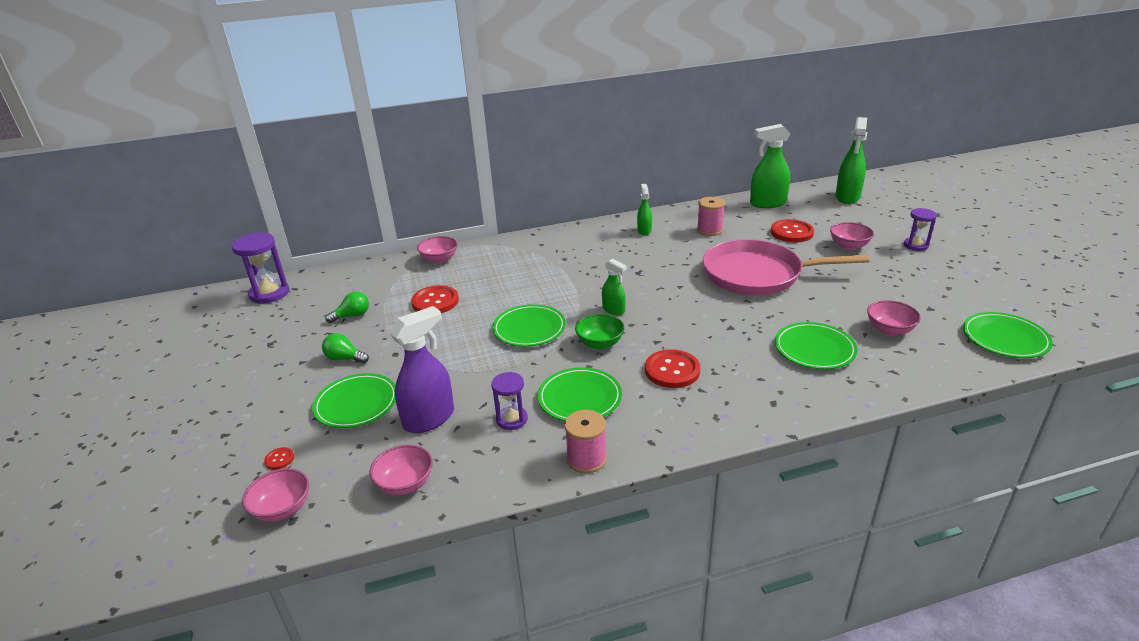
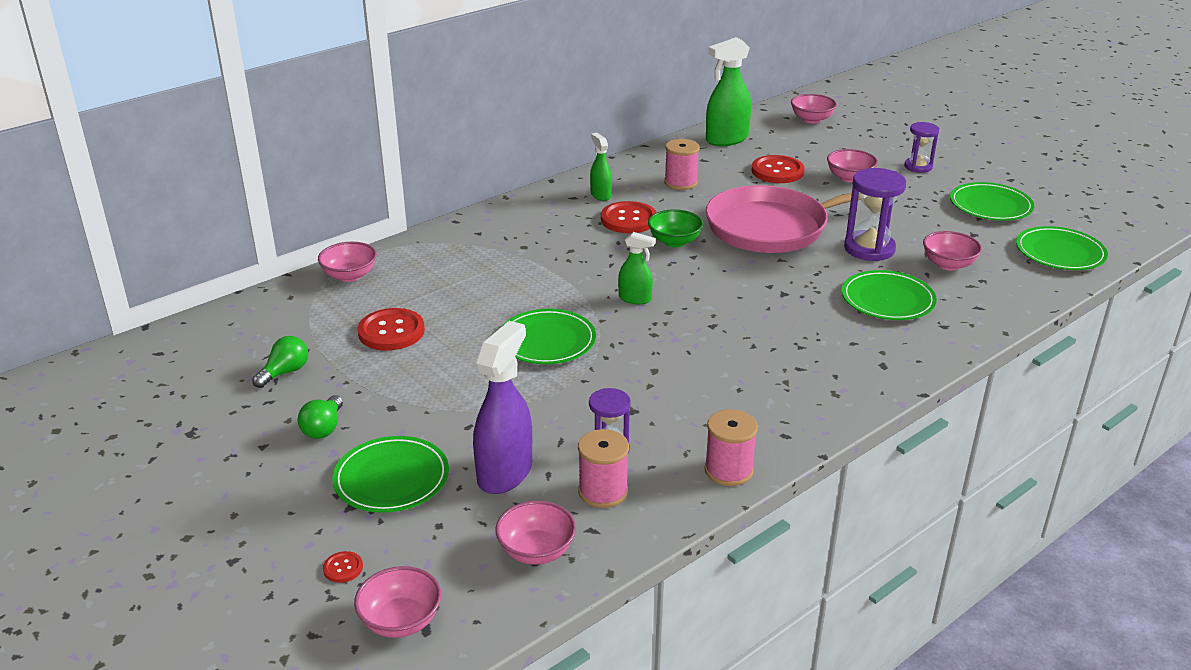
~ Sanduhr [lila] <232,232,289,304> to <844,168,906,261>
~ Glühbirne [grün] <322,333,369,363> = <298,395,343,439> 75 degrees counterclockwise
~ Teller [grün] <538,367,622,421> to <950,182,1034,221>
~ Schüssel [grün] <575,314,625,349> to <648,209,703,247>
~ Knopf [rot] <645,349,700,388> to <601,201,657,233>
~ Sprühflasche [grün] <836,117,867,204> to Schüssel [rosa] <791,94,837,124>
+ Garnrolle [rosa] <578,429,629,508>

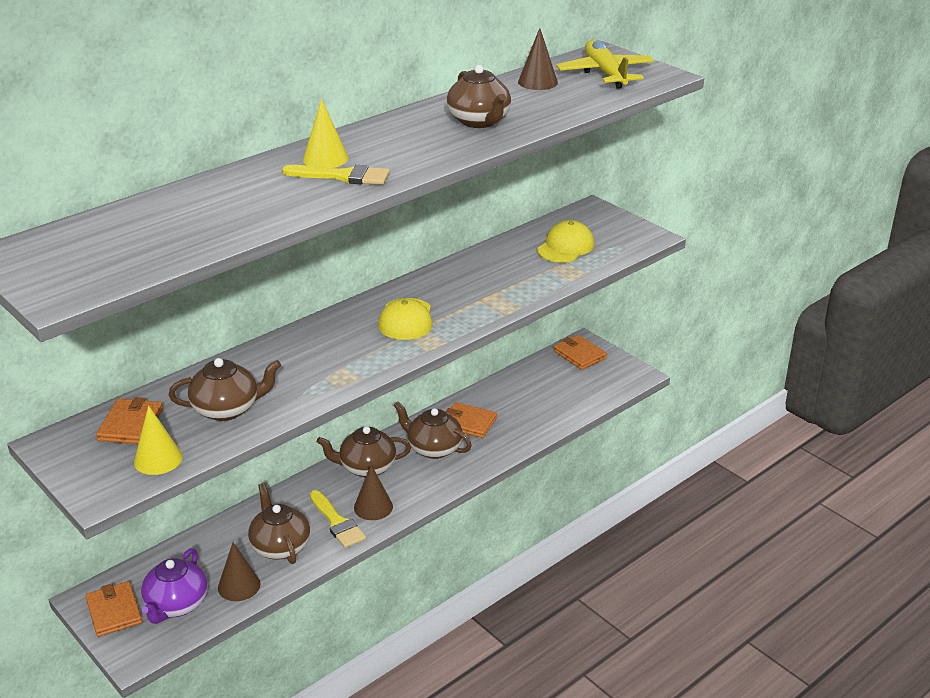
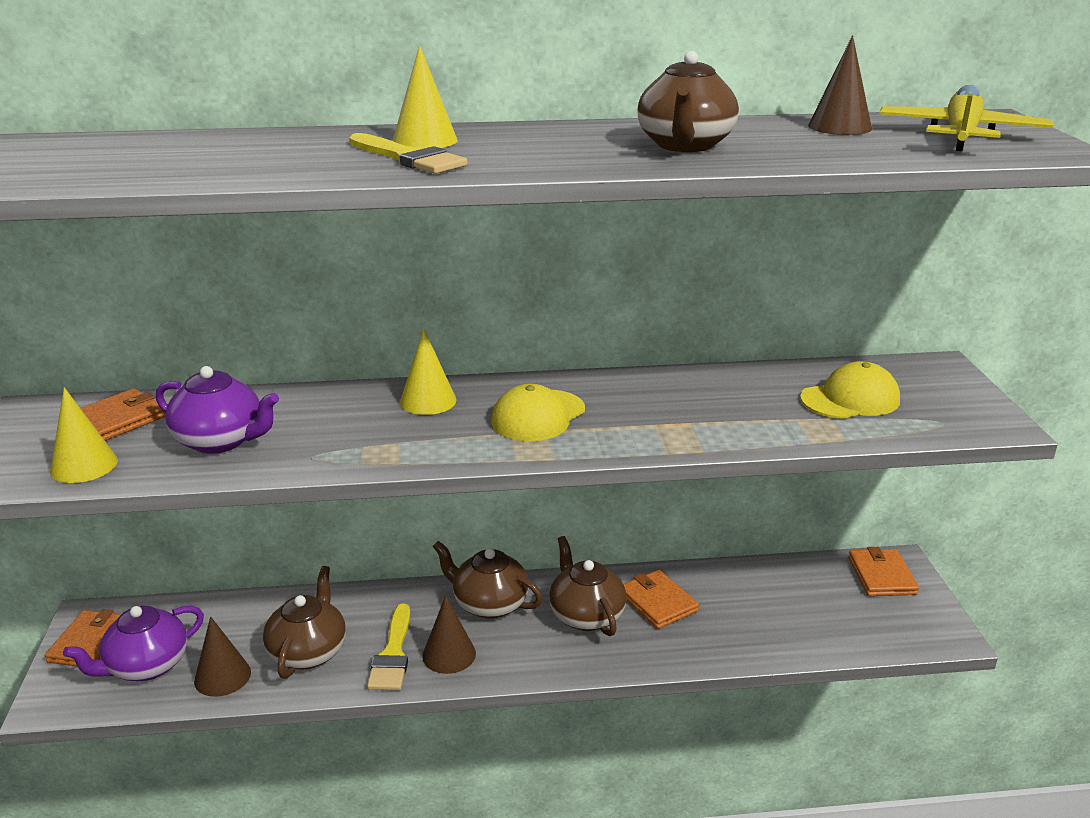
~ Teekanne [braun] <169,358,281,421> to Teekanne [lila] <156,366,279,454>
+ Kegel [gelb] <400,328,457,415>

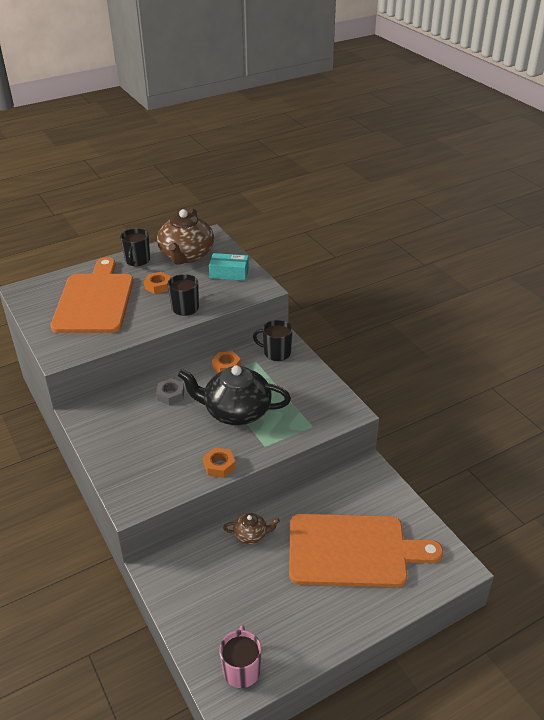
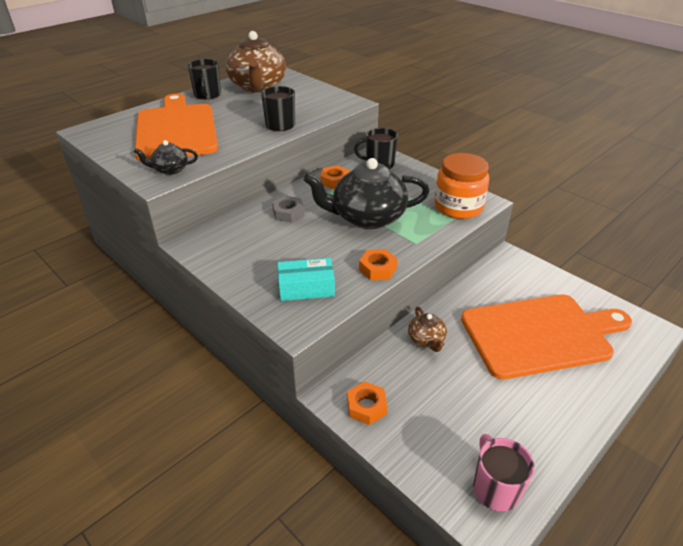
~ Sechskantmutter [orange] <144,272,171,294> to <347,381,387,425>
~ Schachtel [türkis] <209,253,249,281> to <277,258,335,301>
~ Teekanne [braun] <223,513,280,544> = <408,307,447,352> 90 degrees clockwise
+ Teekanne [schwarz] <134,140,198,175>
+ Einmachglas [orange] <434,153,489,219>

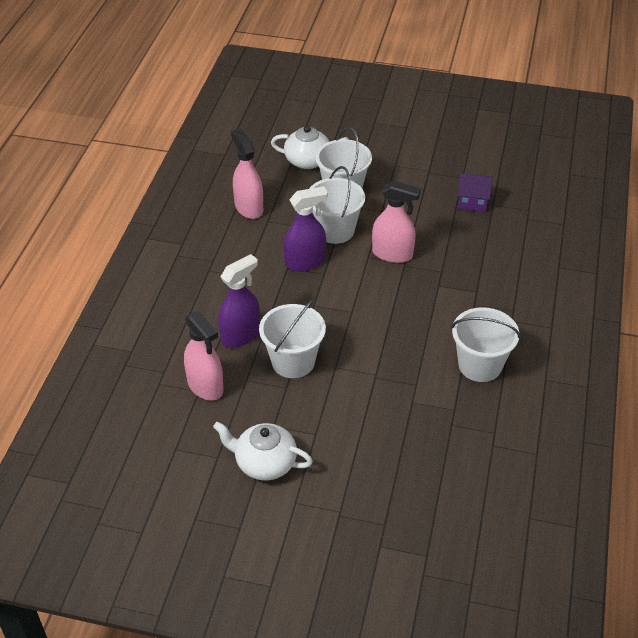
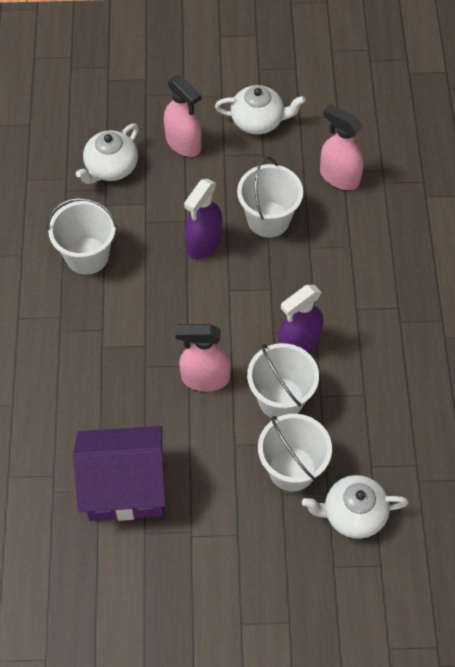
~ Sprühflasche [lila] <218,254,260,348> to <184,179,222,259>
~ Sprühflasche [rosa] <231,129,263,219> to <164,75,202,157>
~ Haus [lila] <458,173,493,212> = <73,426,166,521> x2.04
+ Teekanne [weiß] <76,123,139,184>

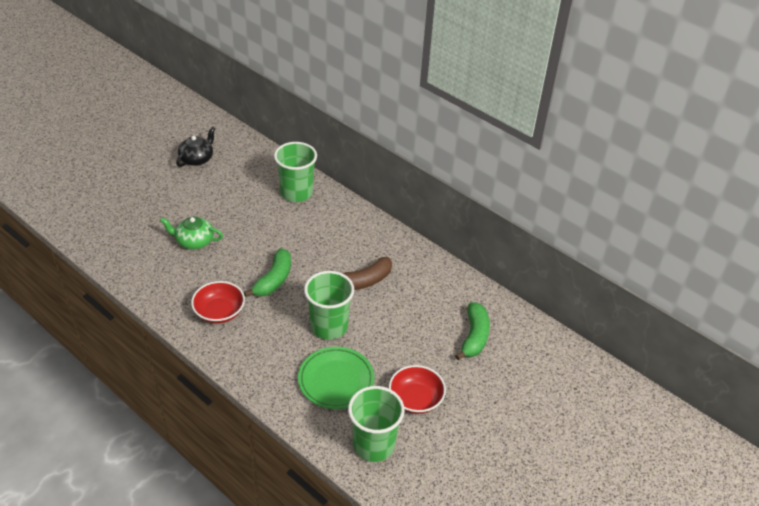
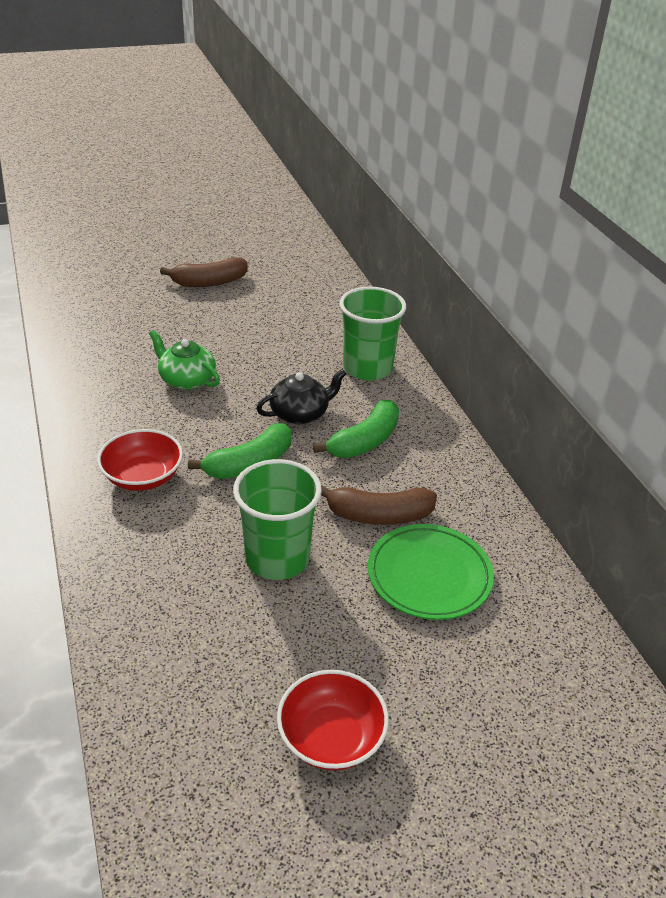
~ Teekanne [schwarz] <176,126,215,167> to <256,369,347,424>
~ Teller [grün] <298,347,374,409> to <368,524,494,620>
- Becher [grün] <348,386,405,462>
~ Banane [grün] <455,302,490,360> to <313,400,399,458>
+ Banane [braun] <160,257,248,287>

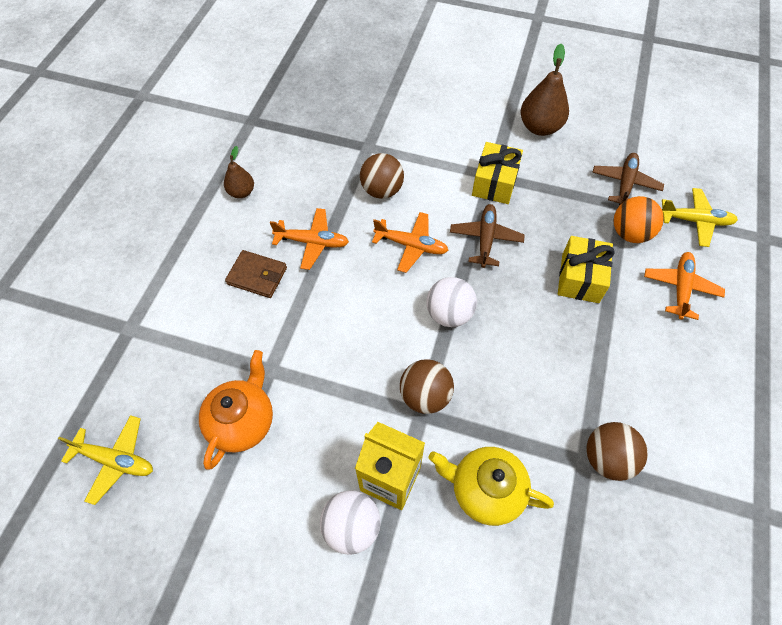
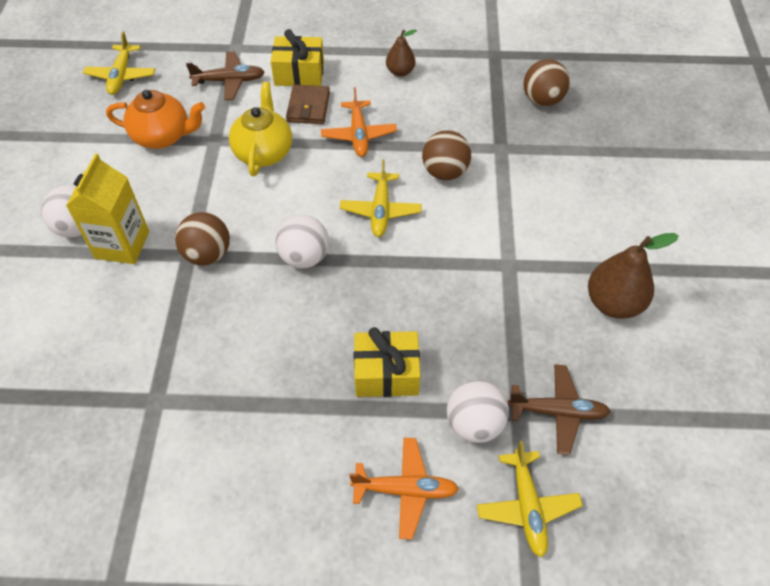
~ Flugzeug [orange] <372,212,449,273> to Flugzeug [gelb] <340,159,422,237>
~ Teekanne [gelb] <429,447,554,526> to <229,82,292,176>
~ Flugzeug [braun] <450,204,525,268> to <186,51,265,100>
~ Geschenk [gelb] <472,142,523,204> to <271,29,324,86>
~ Ball [braun] <587,422,648,481> to <523,59,570,106>
~ Ball [orange] <614,196,664,243> to Ball [weiß] <447,380,509,443>

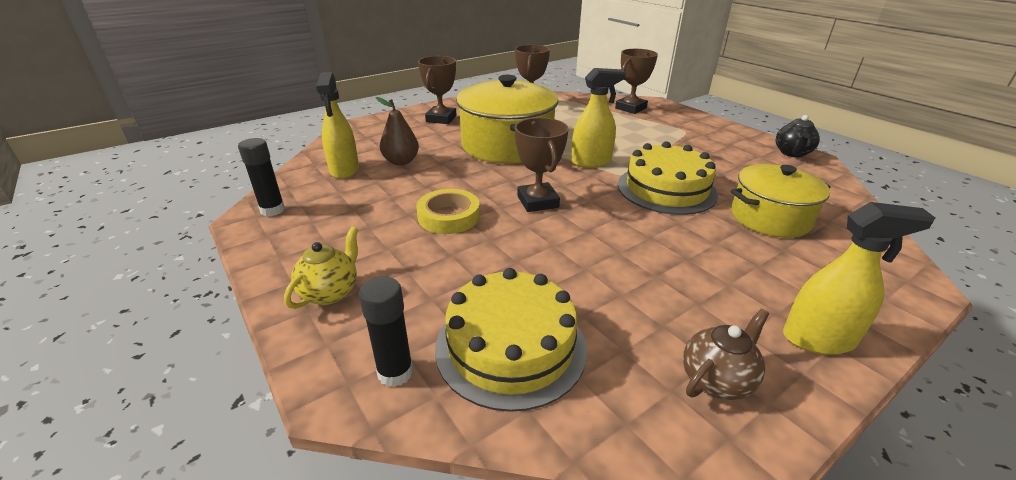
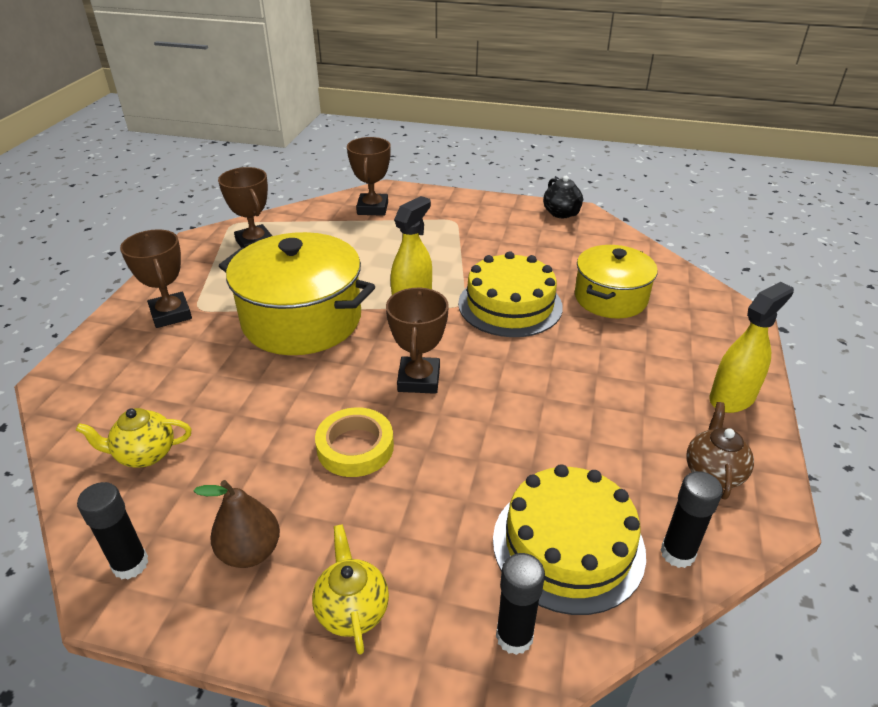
~ Sprühflasche [gelb] <316,72,359,179> to Teekanne [gelb] <76,408,191,468>
~ Birne [braun] <376,97,419,165> to <194,480,280,568>
~ Pokal [braun] <515,118,569,212> = <386,288,449,394> 60 degrees clockwise
+ Klebestift [schwarz] <661,471,723,568>

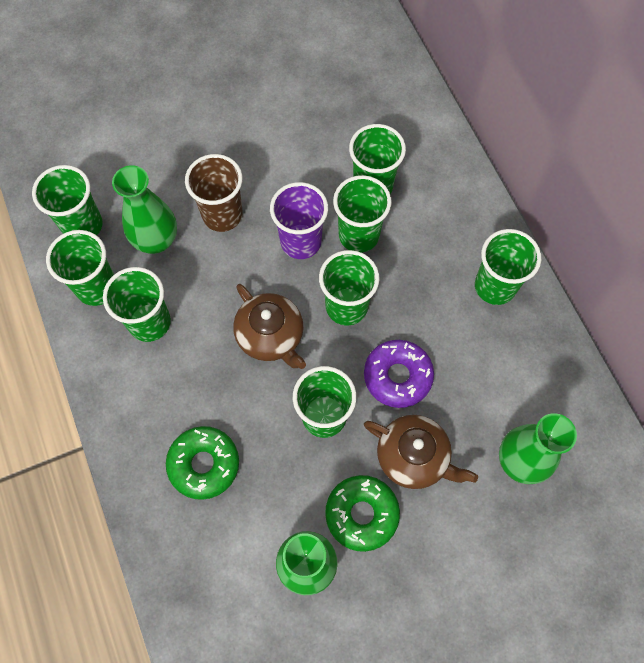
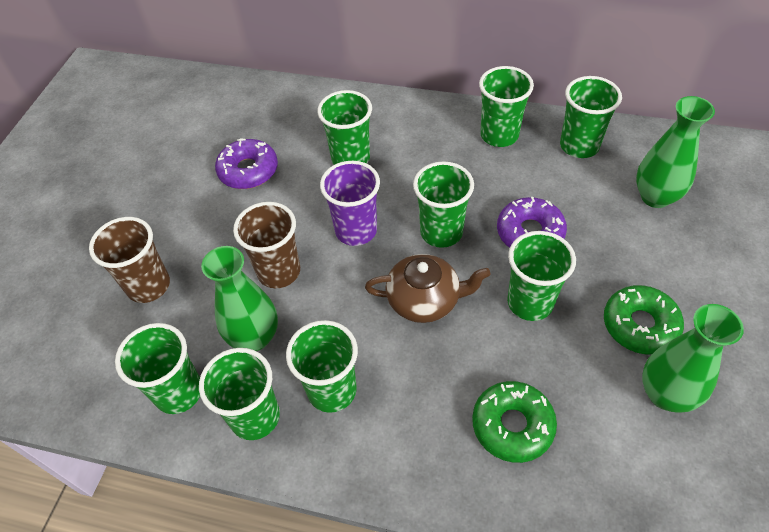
~ Becher [grün] <333,175,392,253> to <560,76,622,158>
- Teekanne [braun] <364,415,478,489>
+ Becher [braun] <89,217,170,303>
+ Donut [lila] <215,138,278,189>

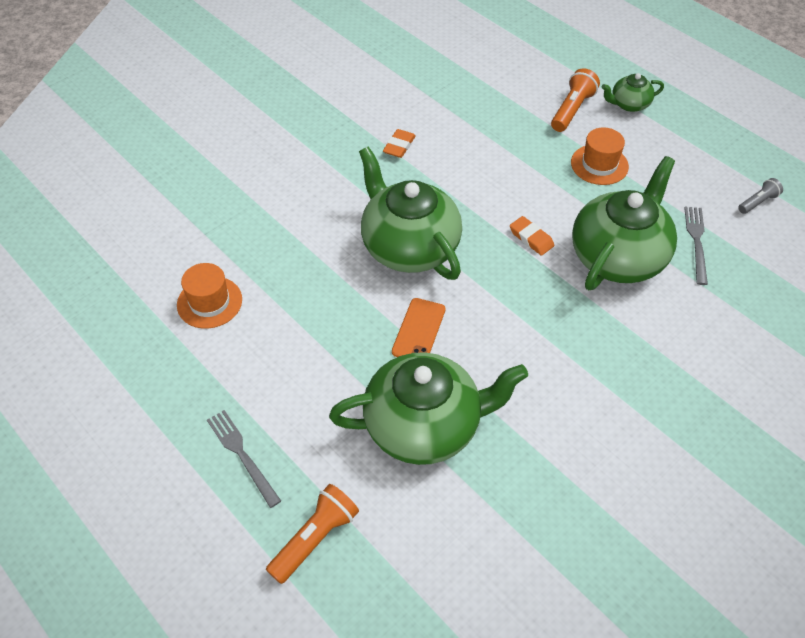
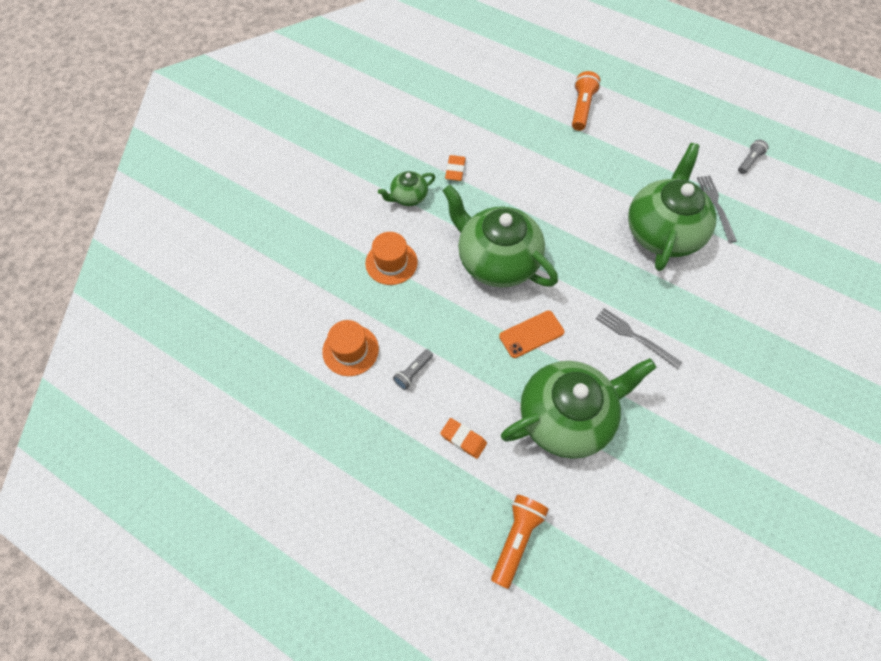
~ Gabel [grau] <207,410,281,508> to <596,308,683,369>
~ Handy [orange] <392,298,446,357> = <499,311,564,358> 60 degrees clockwise
~ Radiergummi [orange] <510,216,554,256> to <440,418,487,459>
~ Hut [orange] <571,127,629,185> to <365,232,418,285>
~ Teekanne [grün] <601,73,664,112> to <378,171,435,206>
+ Taschenlampe [grau] <393,349,433,390>

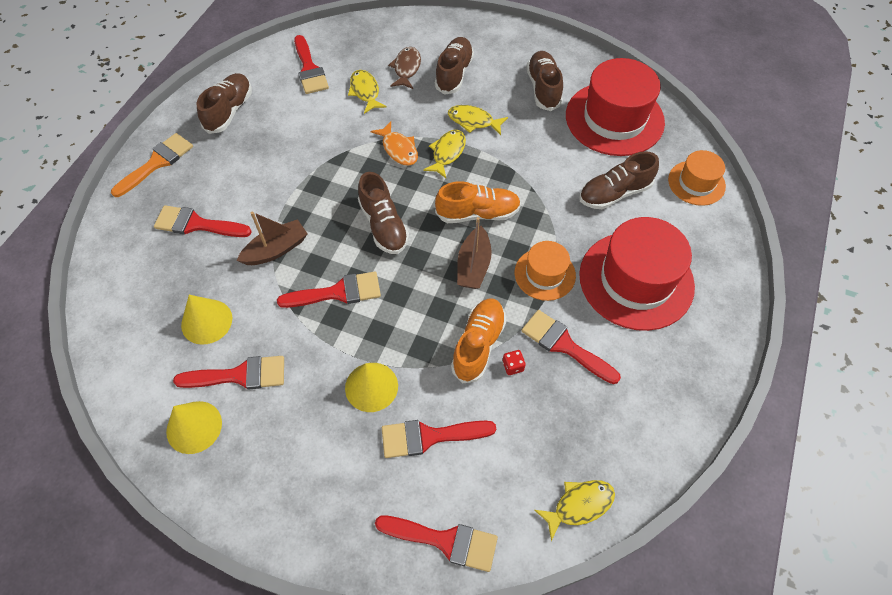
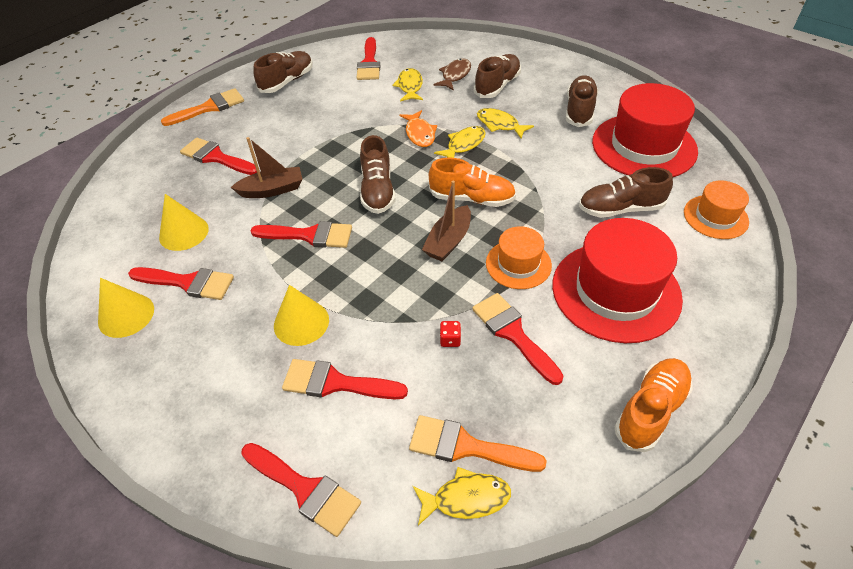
~ Schuh [orange] <451,298,506,383> to <615,358,693,452>
+ Pinsel [orange] <409,415,547,472>

